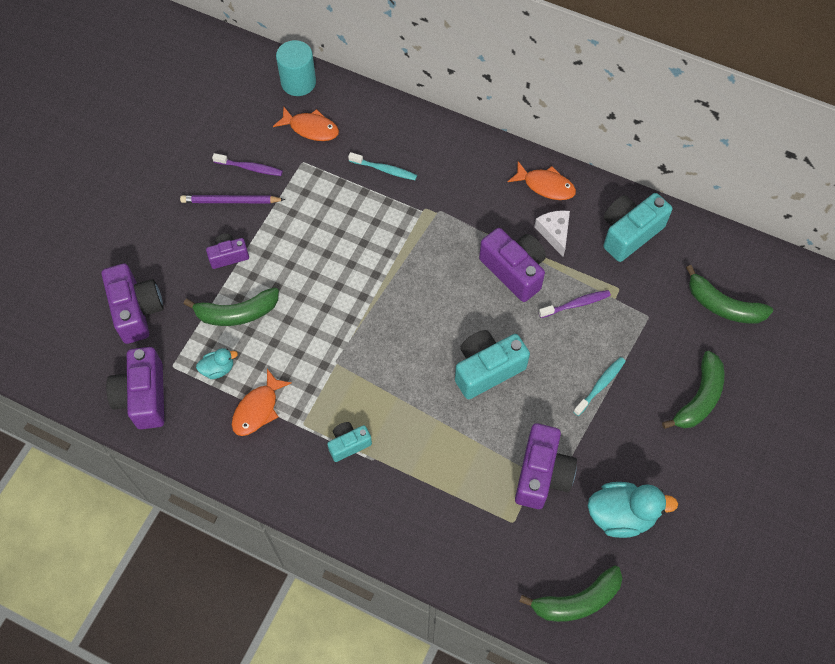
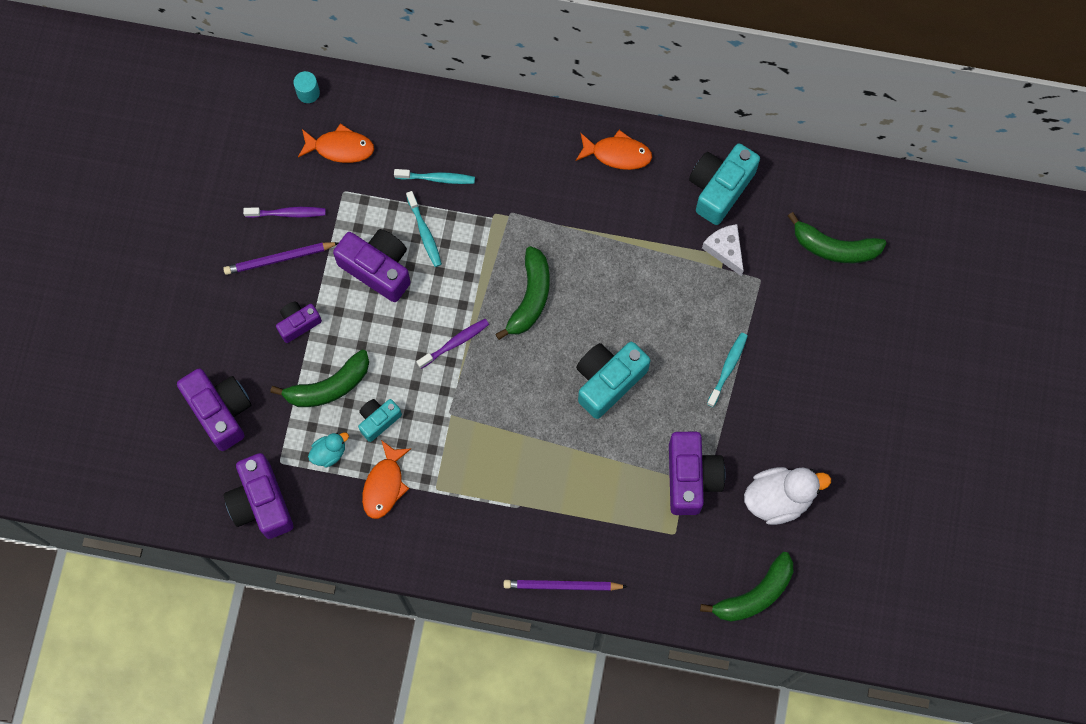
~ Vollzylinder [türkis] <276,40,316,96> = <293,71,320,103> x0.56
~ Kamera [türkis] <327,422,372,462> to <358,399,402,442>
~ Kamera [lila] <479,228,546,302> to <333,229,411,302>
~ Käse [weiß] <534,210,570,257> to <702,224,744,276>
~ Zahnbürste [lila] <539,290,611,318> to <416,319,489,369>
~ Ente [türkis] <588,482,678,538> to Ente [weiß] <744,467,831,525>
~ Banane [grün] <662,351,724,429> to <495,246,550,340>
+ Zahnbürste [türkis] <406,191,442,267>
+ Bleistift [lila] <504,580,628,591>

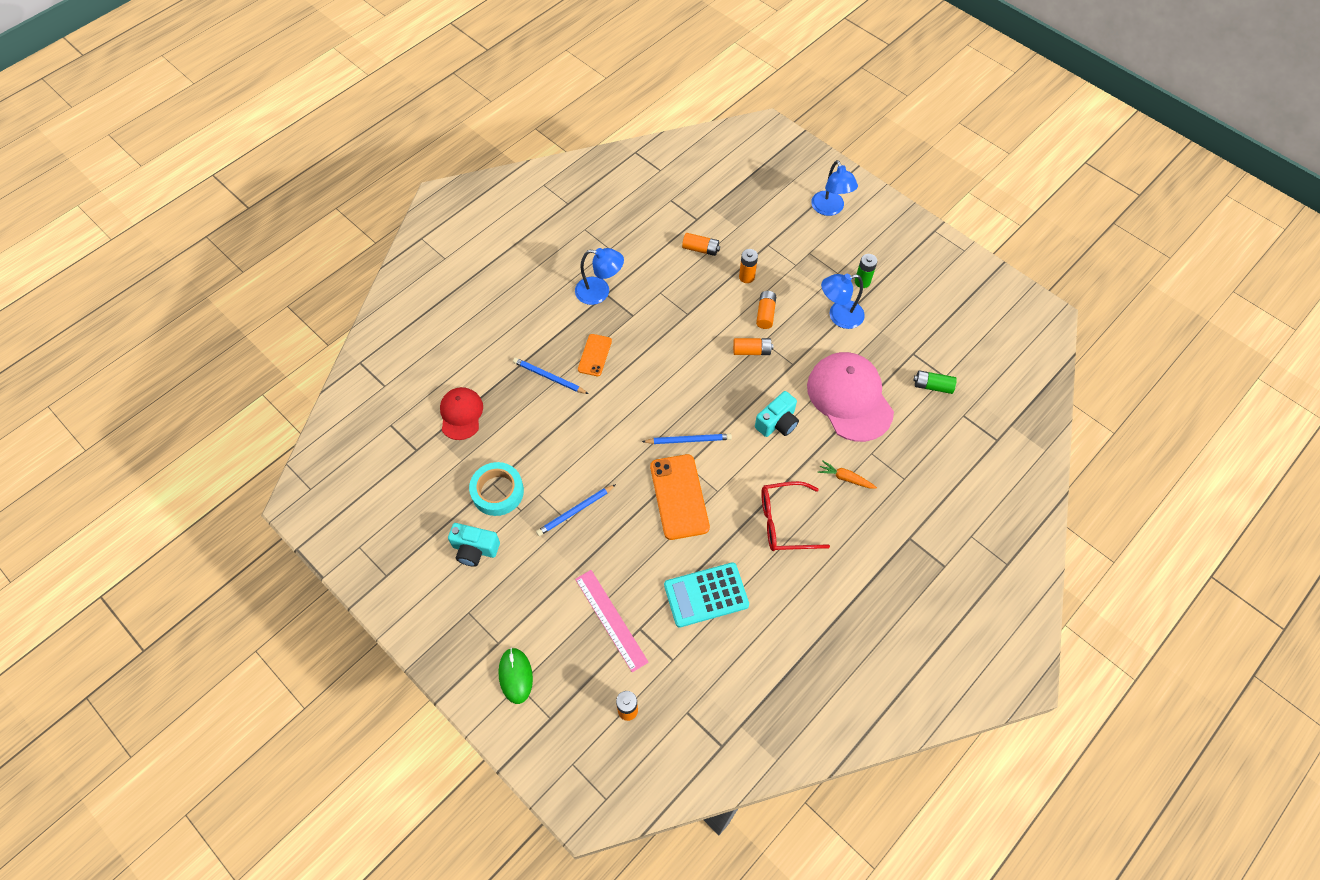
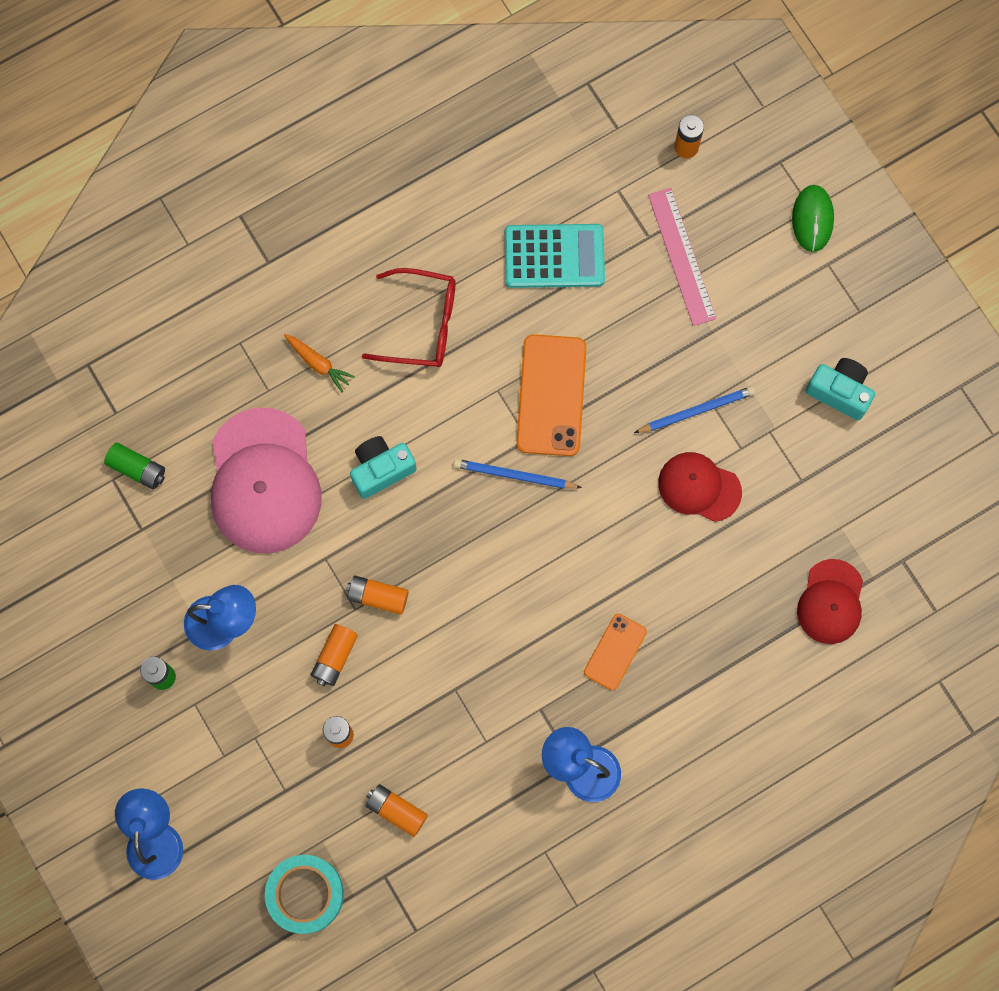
~ Klebeband [türkis] <469,462,524,516> to <265,855,344,934>
- Bleistift [blau] <513,358,589,394>
+ Kappe [rot] <658,452,742,522>

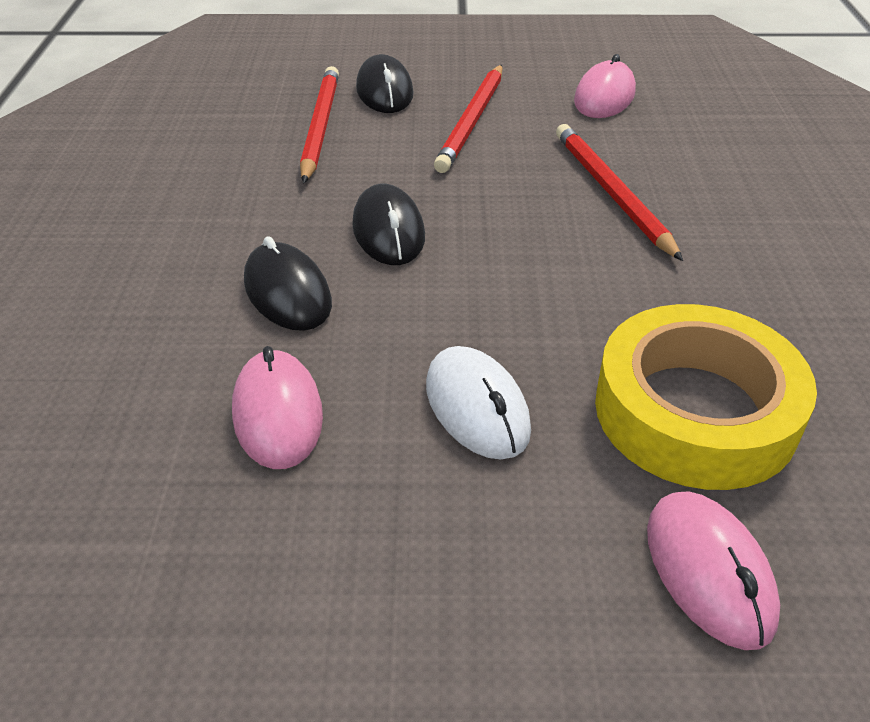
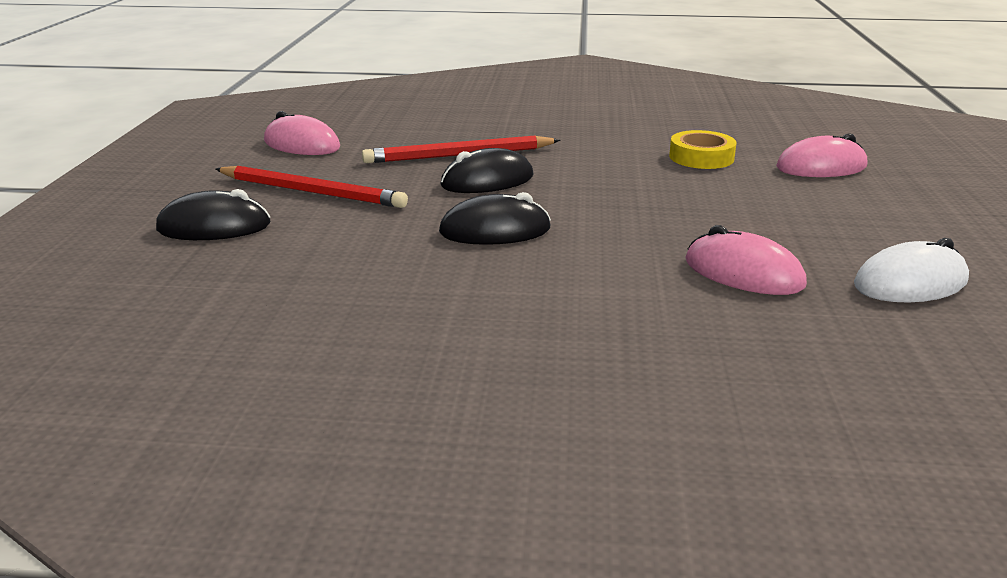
~ Computermaus [rosa] <232,346,323,469> = <685,225,807,295> 45 degrees clockwise
~ Computermaus [schwarz] <244,236,332,331> to <440,148,534,193>
- Bleistift [rot] <300,66,339,184>
~ Computermaus [weiß] <426,346,531,460> to <854,238,969,302>
~ Klebeband [gelb] <595,304,817,490> = <669,130,737,169> x0.53

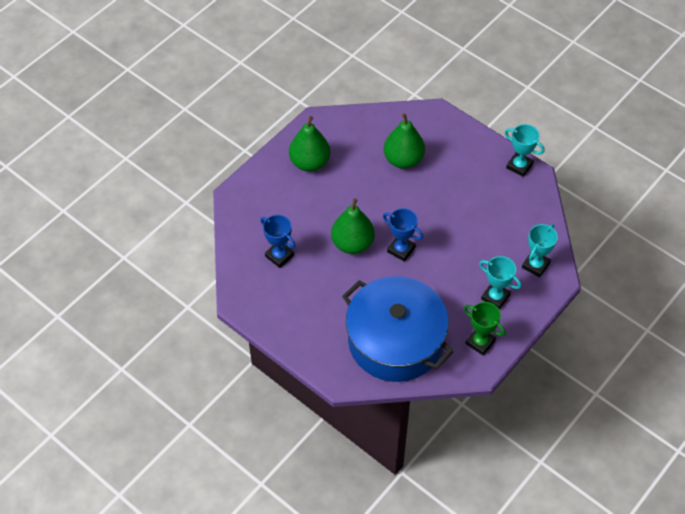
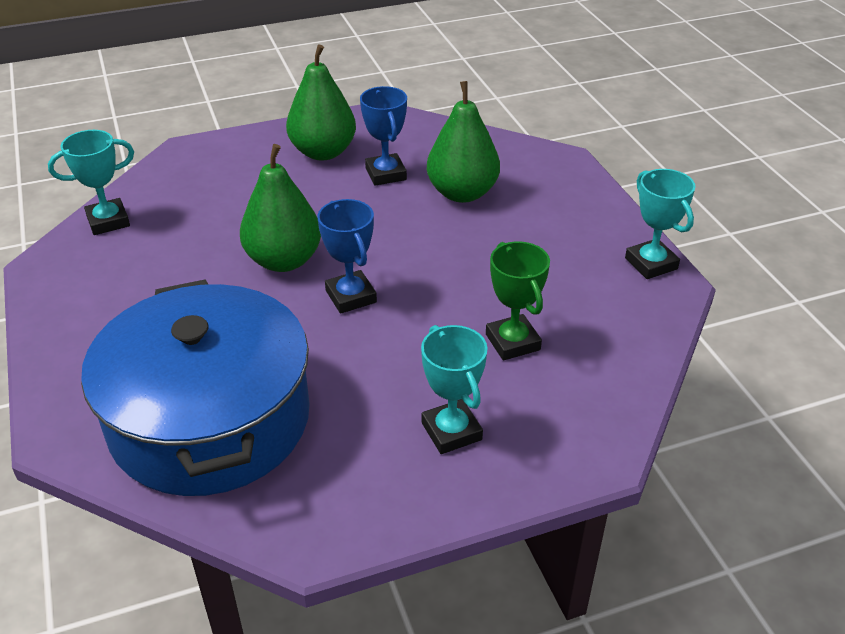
~ Pokal [blau] <260,215,296,268> to <360,86,407,186>
~ Pokal [grün] <464,302,506,355> to <486,241,550,361>
~ Pokal [türkis] <522,224,558,277> to <48,130,134,235>

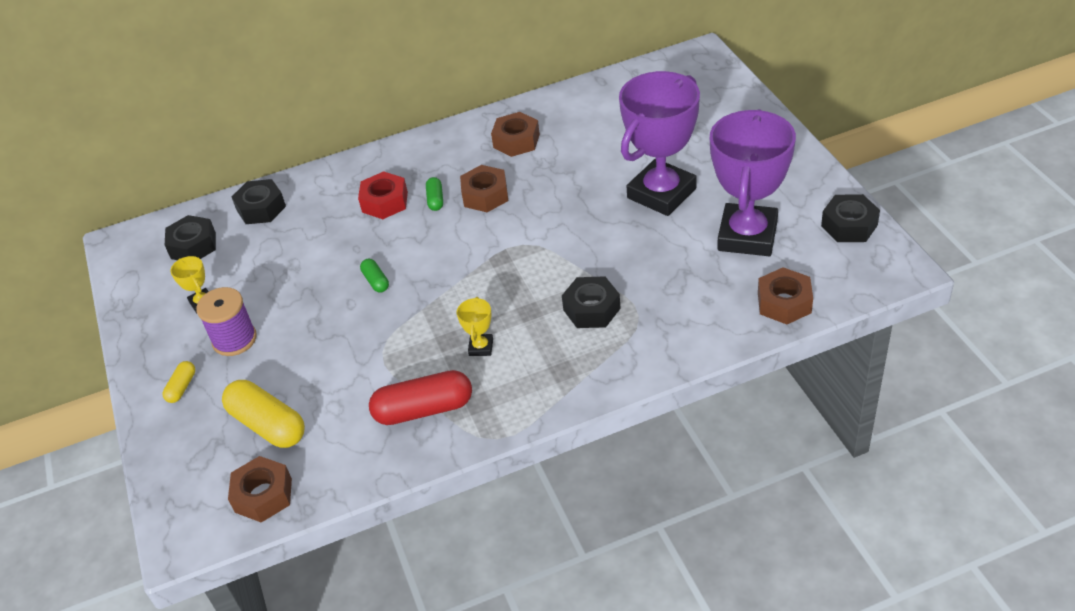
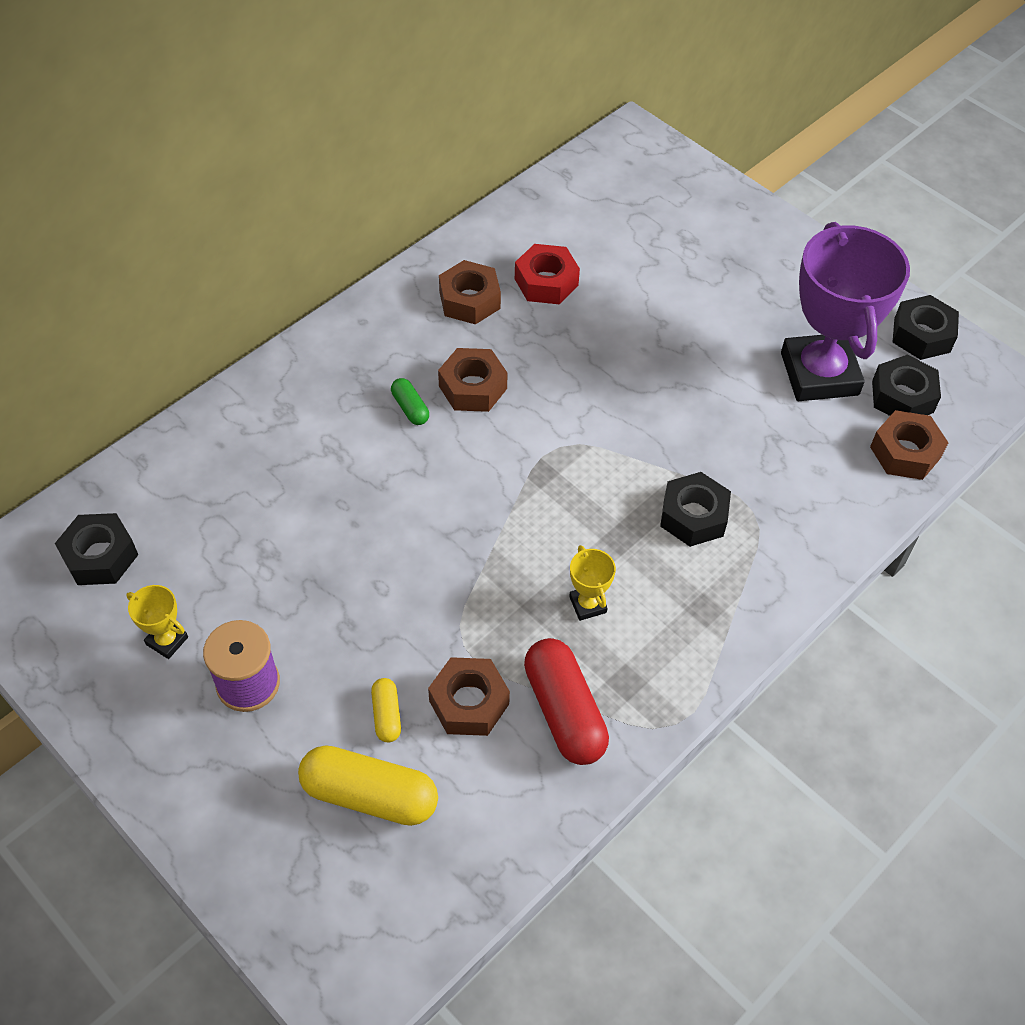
~ Kapsel [gelb] <163,361,195,403> to <371,678,401,742>
~ Sechskantmutter [braun] <228,456,292,522> to <428,657,510,736>
~ Sechskantmutter [schwarz] <232,179,286,224> to <872,355,941,416>
~ Sechskantmutter [rot] <358,171,408,219> to <515,244,580,305>
- Kapsel [grün] <360,259,389,293>
~ Kapsel [rot] <369,370,472,425> = <524,638,609,765> 75 degrees counterclockwise
- Pokal [lila] <619,71,700,216>

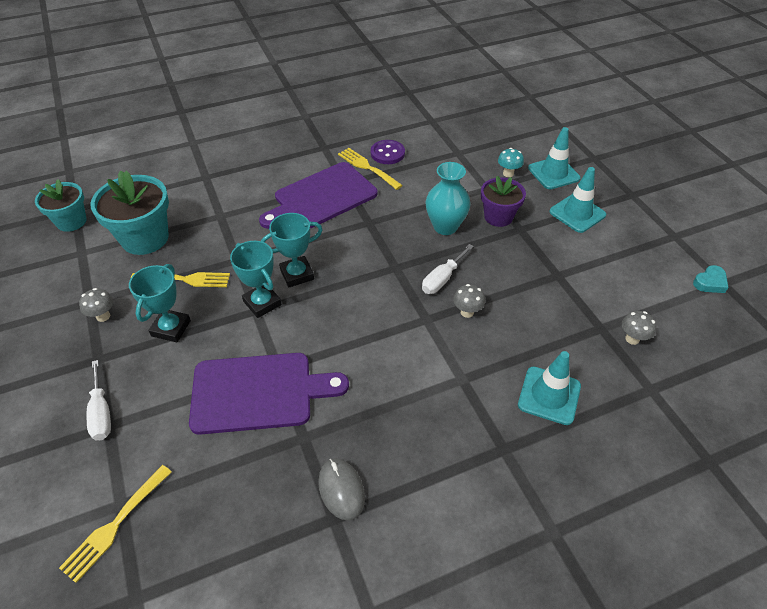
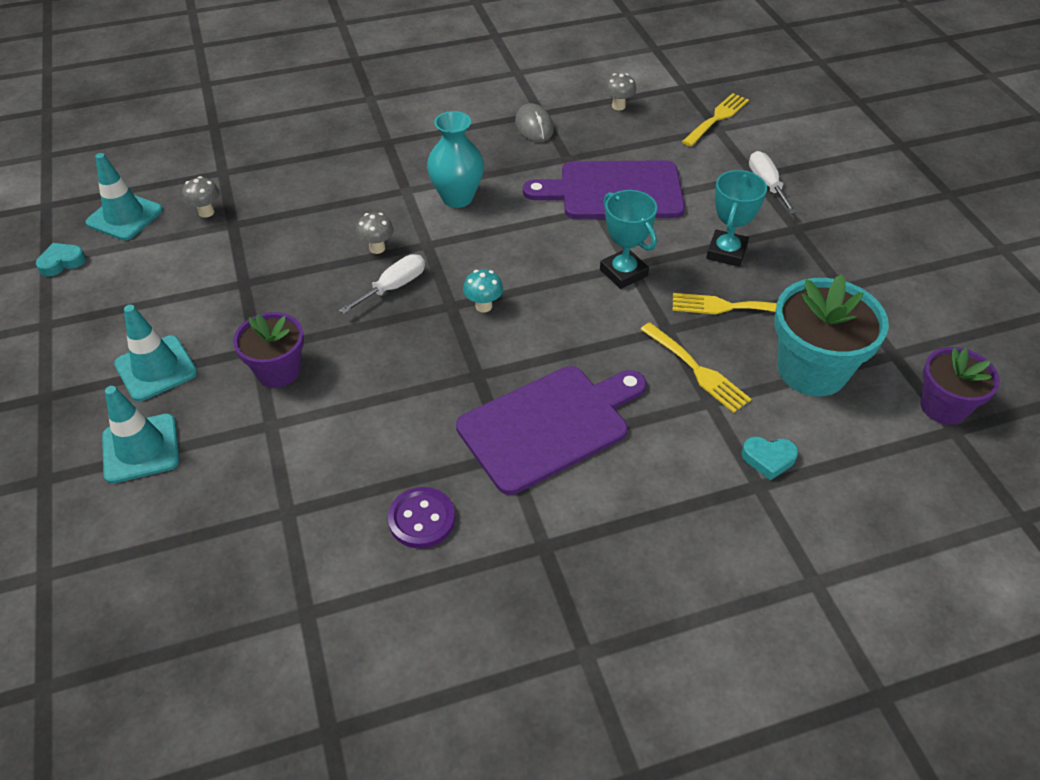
~ Blumentopf [türkis] <35,179,86,232> to Blumentopf [lila] <920,347,1000,425>
~ Pilz [grau] <79,288,113,322> to <604,73,636,110>
- Pokal [türkis] <261,213,323,287>
~ Gabel [gelb] <338,148,403,190> to <640,323,751,413>
~ Vase [türkis] <426,162,470,235> to <427,111,484,208>
~ Pilz [türkis] <498,148,524,177> to <463,270,503,312>
~ Leitkegel [türkis] <518,351,581,425> to <86,153,163,240>
+ Herz [türkis] <742,436,798,480>

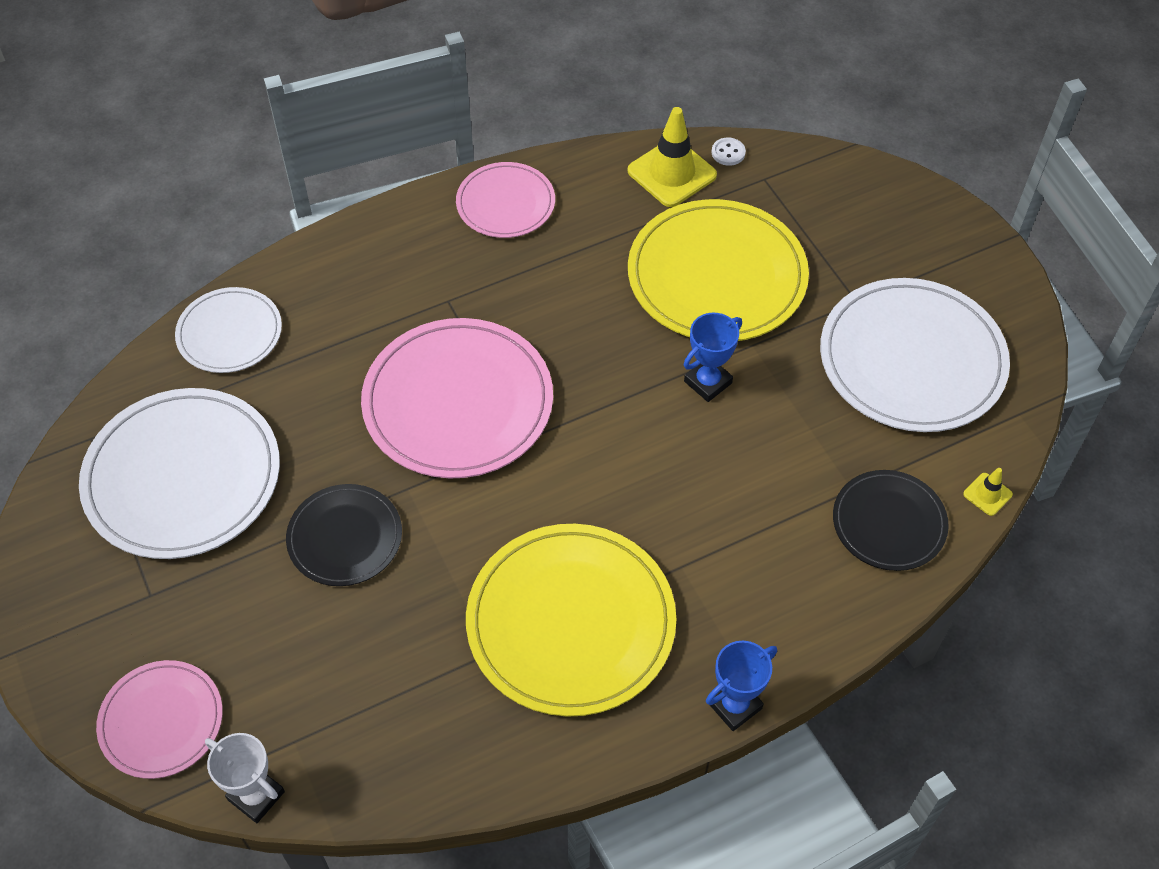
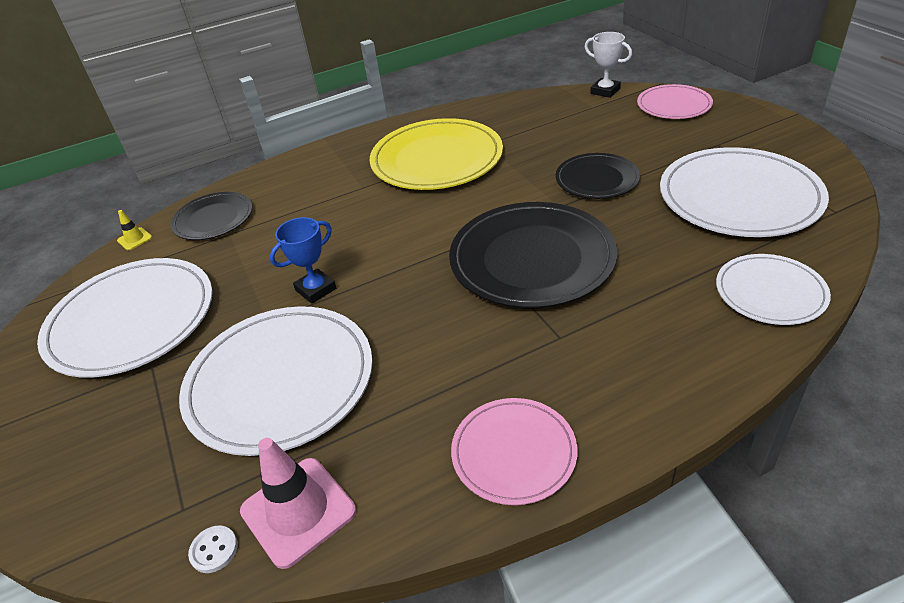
~ Teller [rosa] <361,318,553,478> to Teller [schwarz] <449,202,618,308>
~ Leitkegel [gelb] <628,107,717,207> to Leitkegel [rosa] <240,438,356,569>
~ Teller [gelb] <628,199,809,341> to Teller [weiß] <179,306,373,456>
- Pokal [blau] <706,641,777,731>

